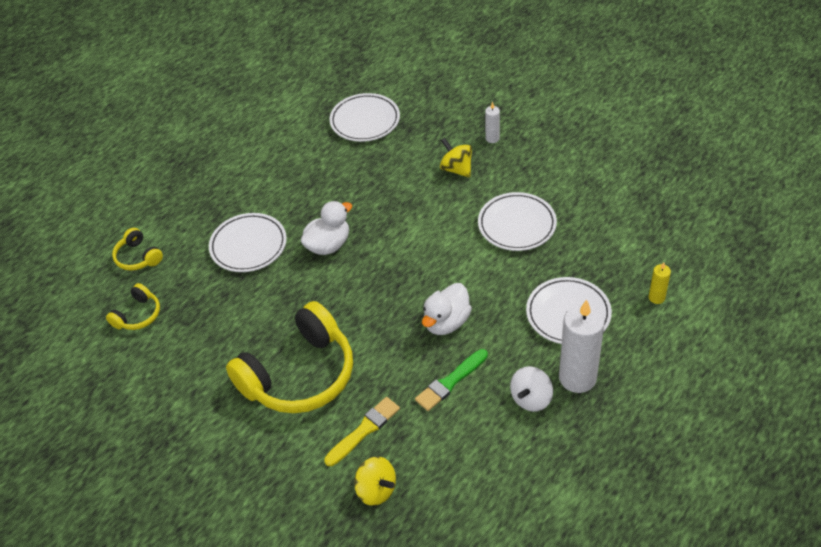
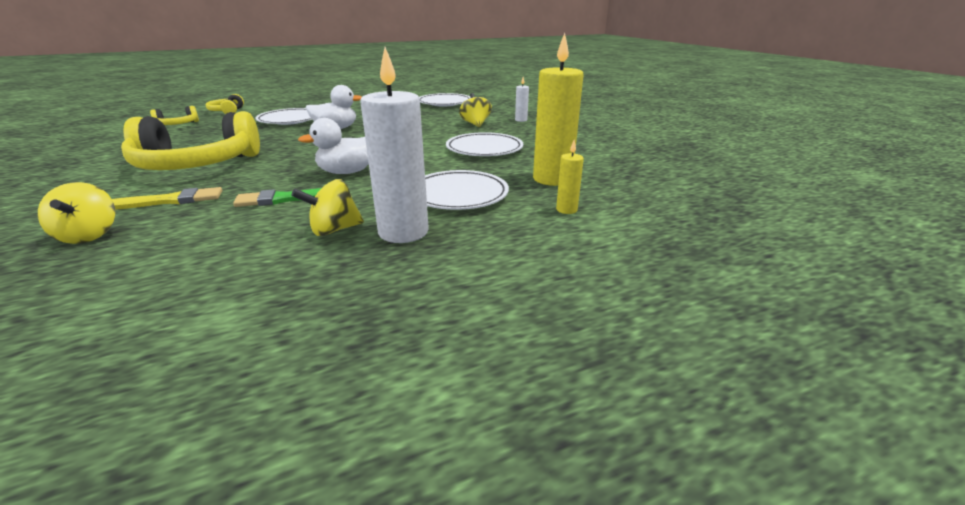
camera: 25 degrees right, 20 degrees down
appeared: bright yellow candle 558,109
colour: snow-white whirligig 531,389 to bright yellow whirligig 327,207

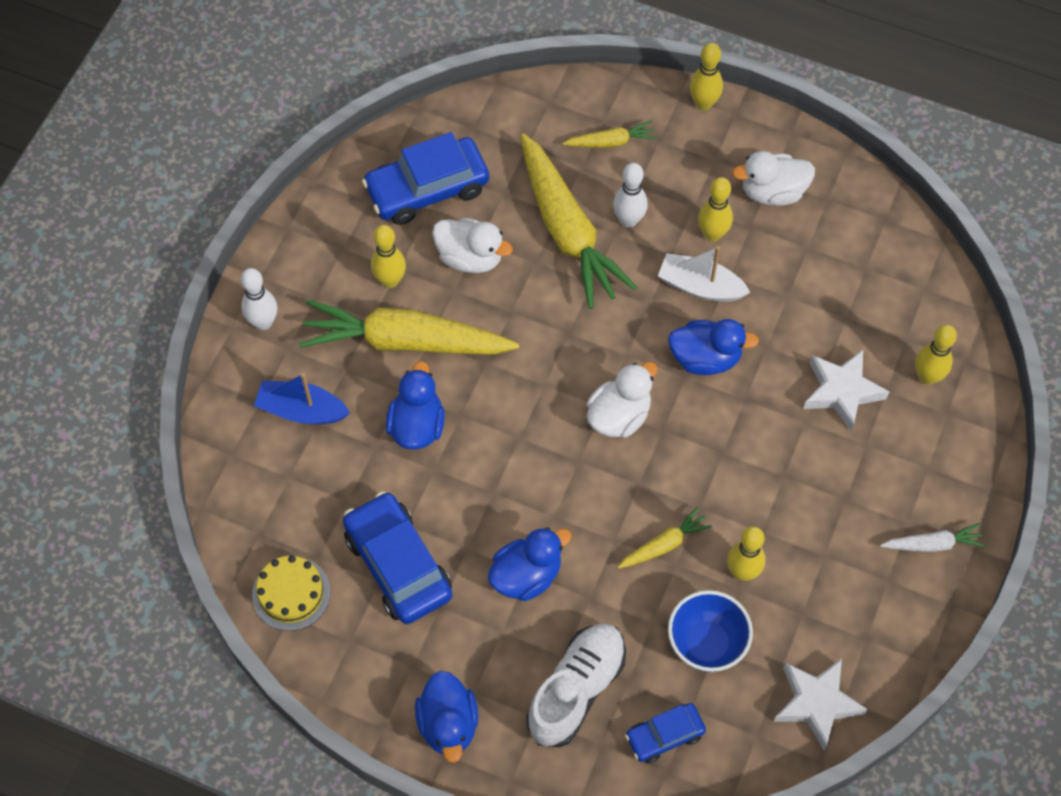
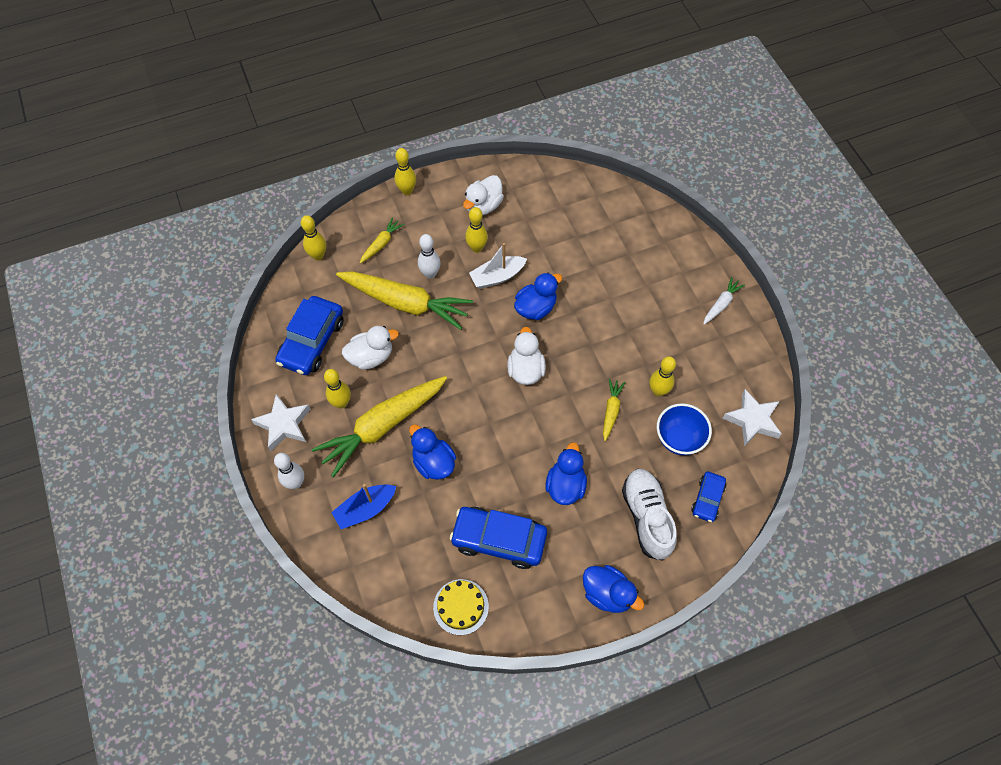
camera: 45 degrees left, 0 degrees up
relocated: snow-white star 846,390 to 281,422; bright yellow skittle 936,354 to 313,238

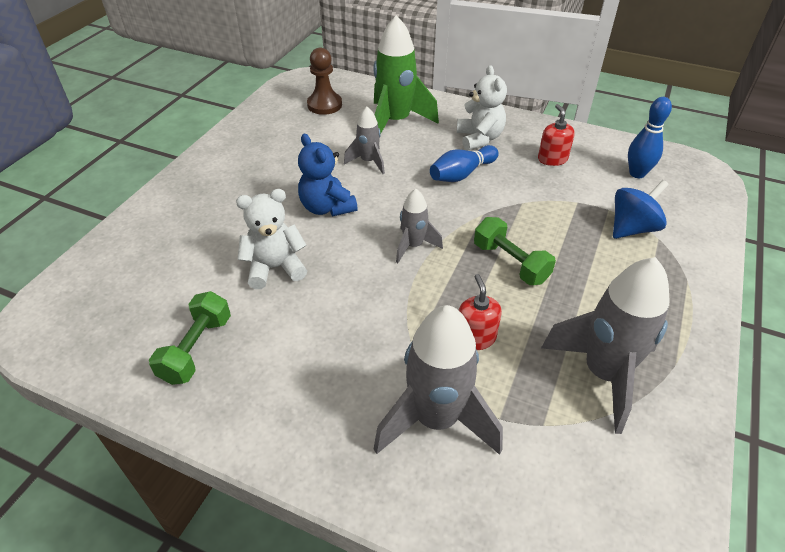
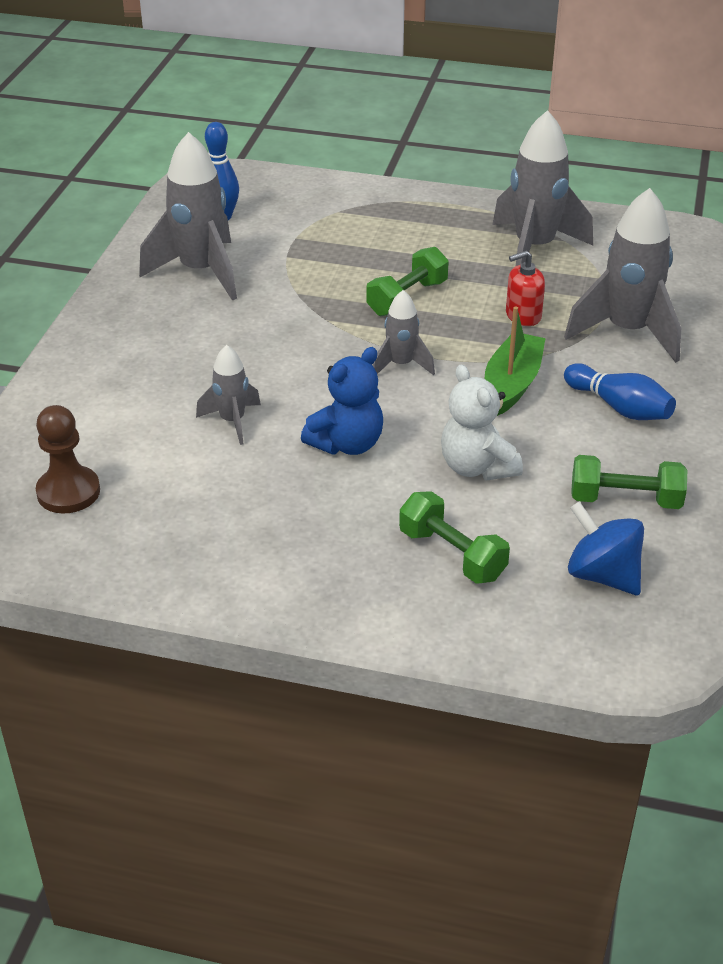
camera: 100 degrees left, 5 degrees down
missing: emerald toy rocket 406,74; snow-white teddy 482,108
appeared: emerald dumbbell 454,537; emerald sailboat 515,361
relocated: royal blue skittle 464,163 to 620,391; royal blue whirligig 641,209 to 606,548
exchanged: scarlet soap pump 556,135 to grey toy rocket 188,216

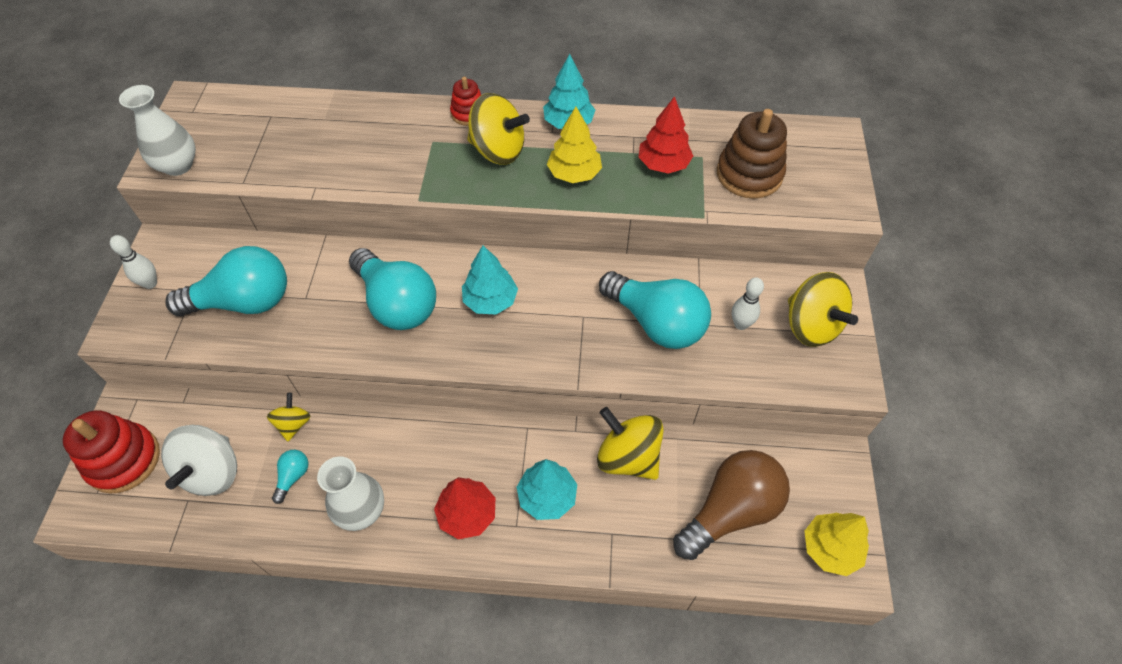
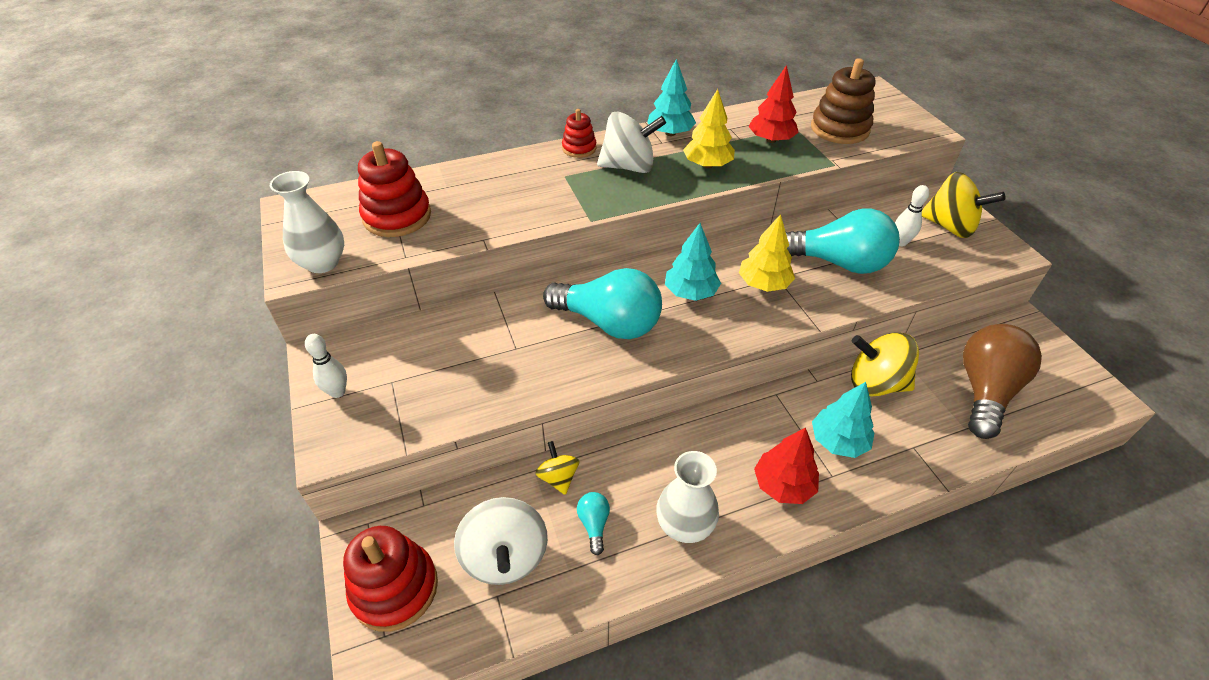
camera: 25 degrees left, 10 degrees down
missing: aqua lightbulb 226,281
appeared: scarlet stacking toy 394,189
relocated: bright yellow tree 836,544 to 767,253
colour: bright yellow whirligig 498,129 to snow-white whirligig 631,142

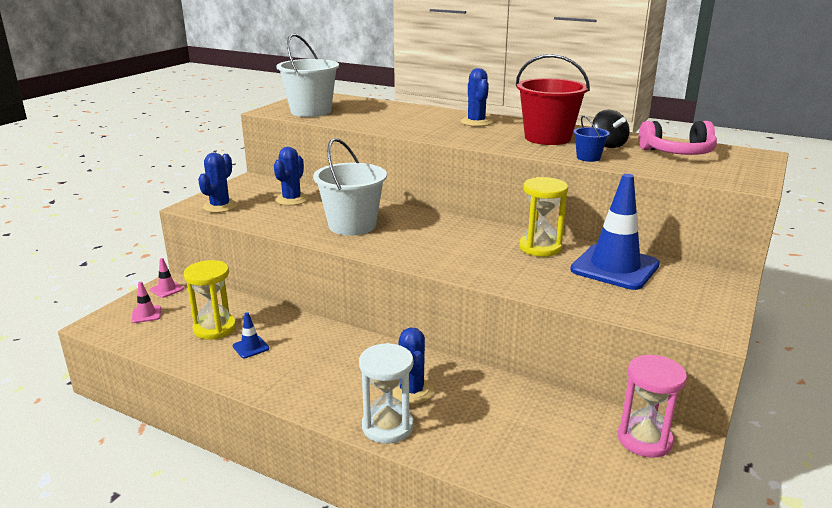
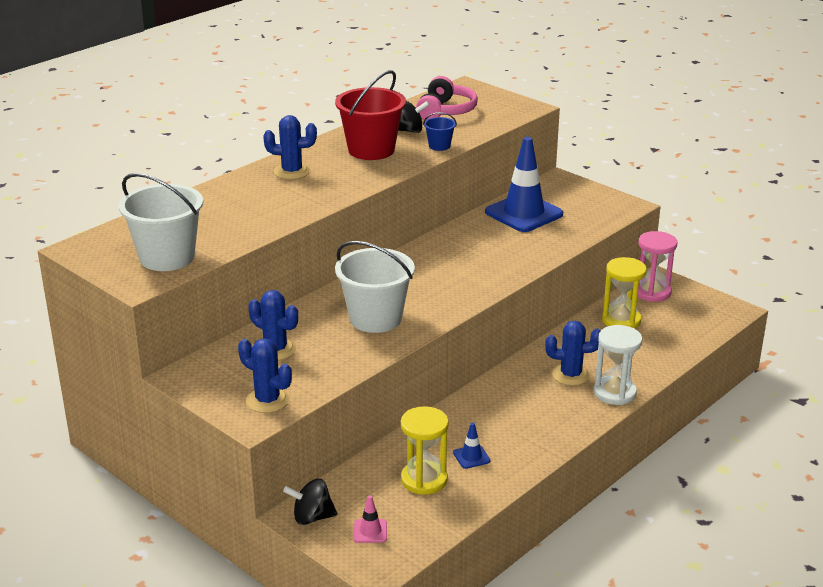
camera: 75 degrees left, 5 degrees up
relocated: bright yellow sandglass 543,217 to 624,292
exchanged: rose-pink road cone 167,278 to jet-black whirligig 310,501

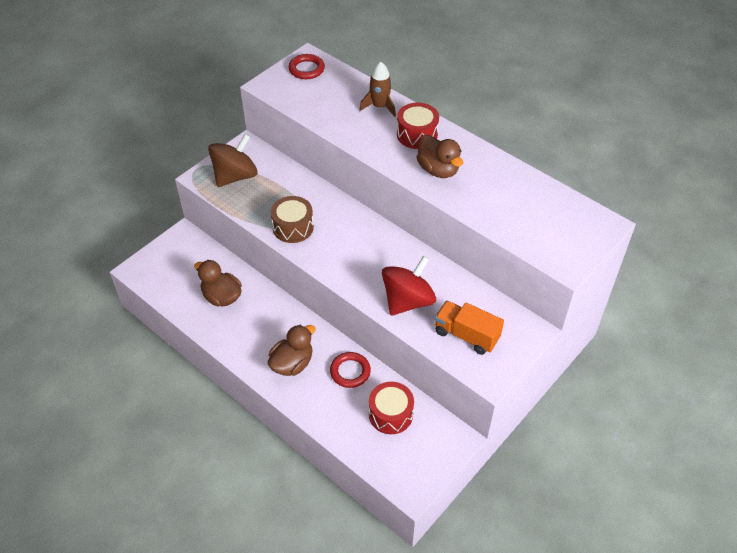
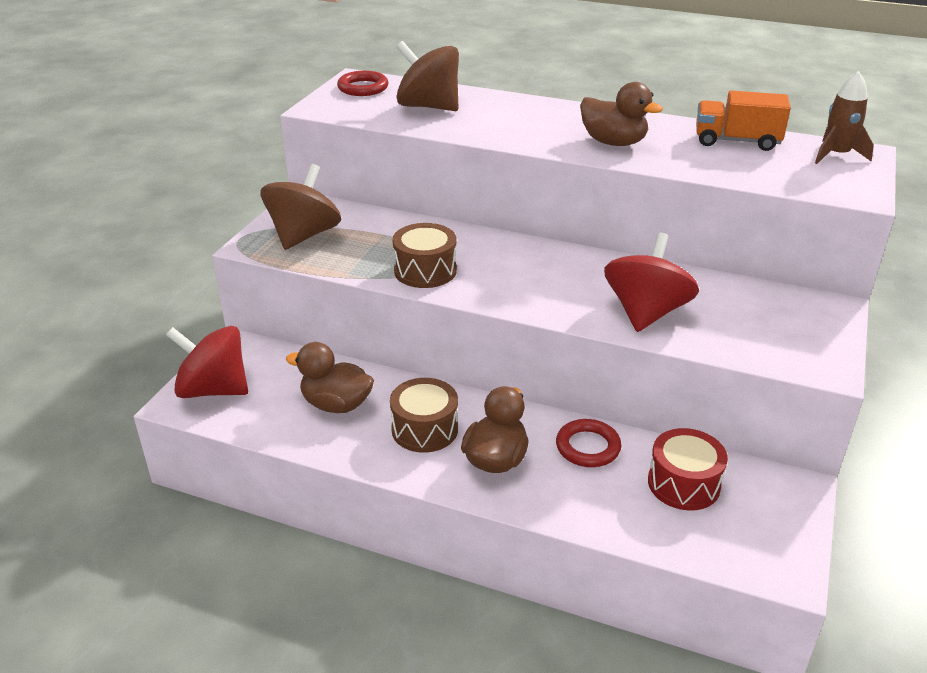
camera: 20 degrees left, 15 degrees down
missing: scarlet snare drum 418,125
appeared: scarlet whirligig 207,362; brown snare drum 424,415; brown whirligig 427,76
relocated: brown toy rocket 378,89 to 844,117; bright orange lorry 469,328 to 743,121

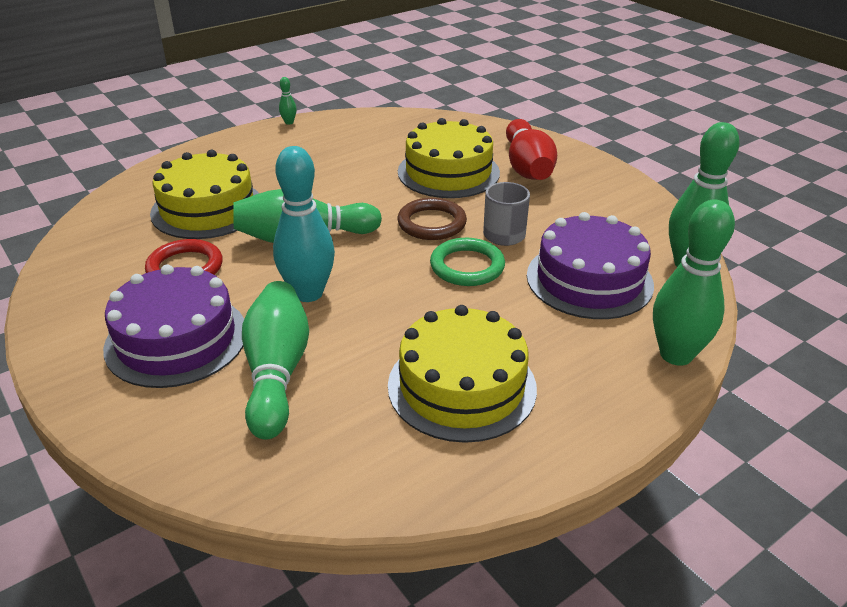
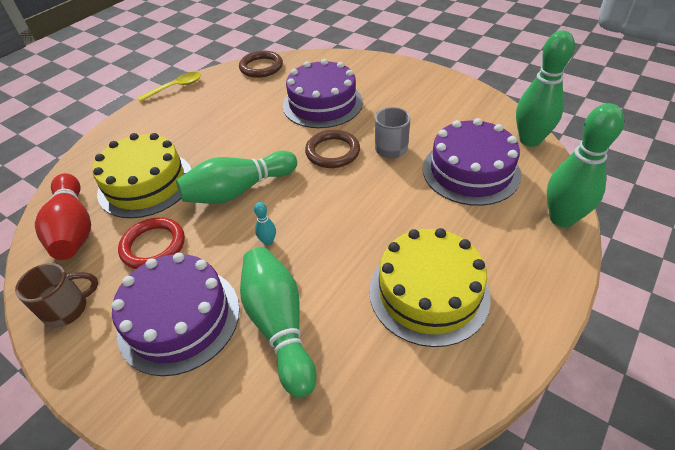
camera: 15 degrees left, 10 degrees up
missing: emerald hoop 467,262
appeared: brown coffee mug 56,295; brown hoop 261,64
relocated: scarlet skittle 531,149 to 63,216
exchanged: emerald skittle 288,101 to bright yellow teaspoon 169,87
colour: bright yellow cake 449,158 to purple cake 323,93
size: aqua skittle 304,224 = 265,224 x0.41

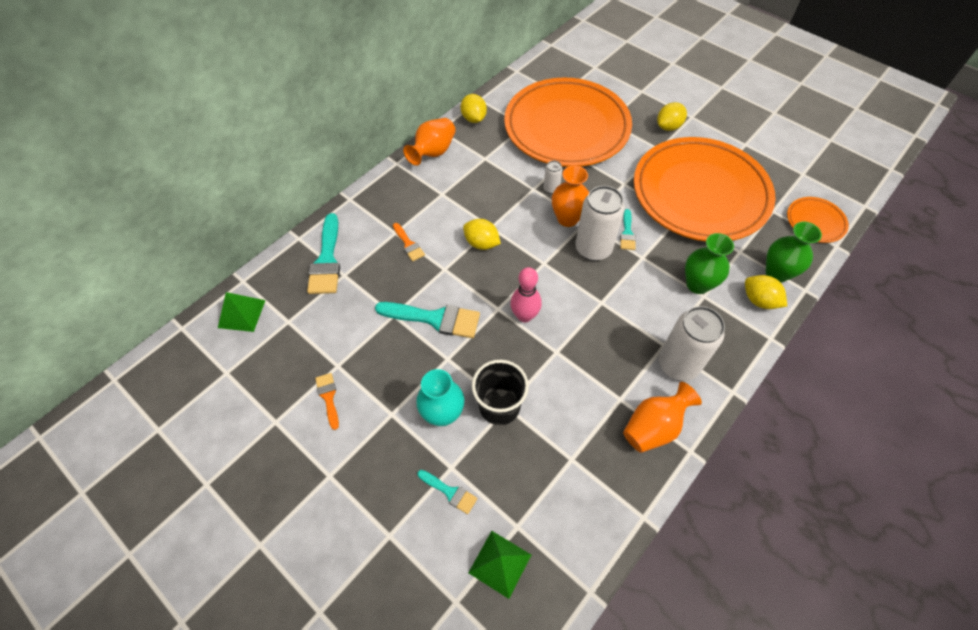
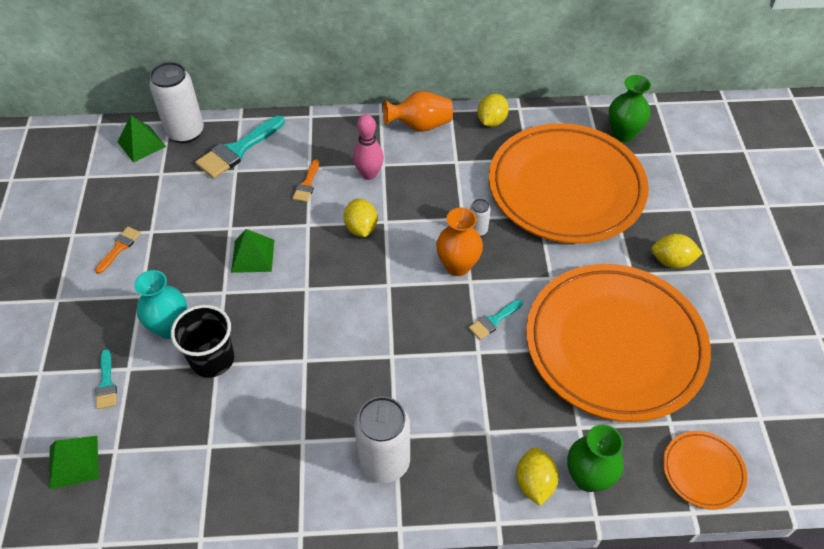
camera: 45 degrees right, 5 degrees down
missing: bright orange tall vase 662,417
relocated: rose-pink skittle 526,294 to 368,147; snow-white can 600,223 to 176,102; emerald tall vase 709,263 to 629,108
exchanged: aqua brush 427,320 to emerald pyramid shape 252,251

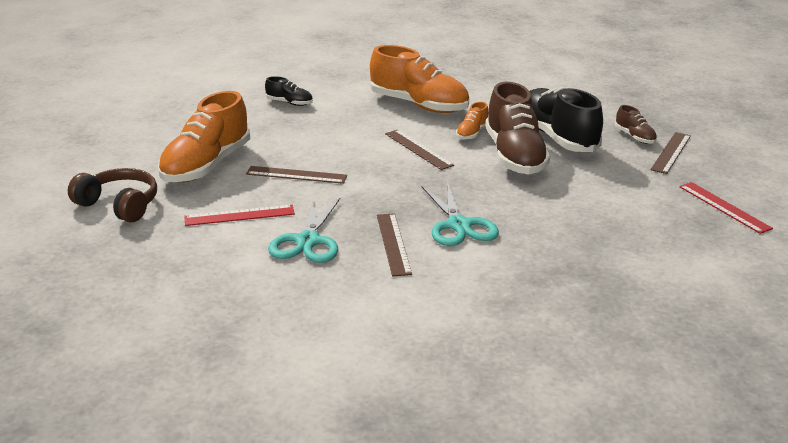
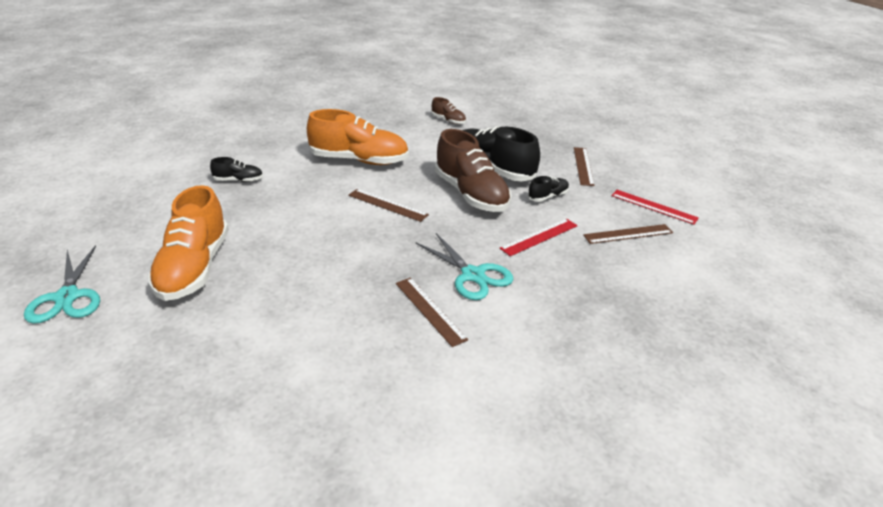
camera: 25 degrees left, 5 degrees up
missing: brown over-ear headphones 112,195; bright orange shoe 472,121
appeared: jet-black shoe 548,189
relocated: scarlet measuring stick 239,215 to 539,237; brown measuring stick 296,175 to 628,234; aqua pair of scissors 304,230 to 62,284; brown shoe 636,124 to 448,110

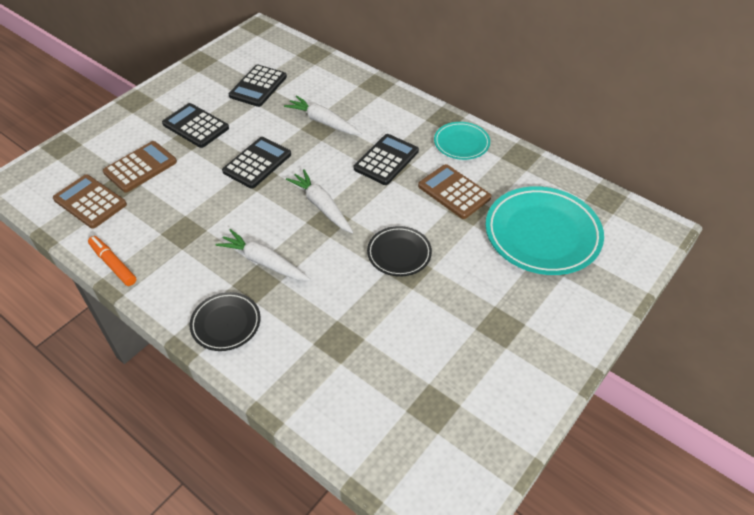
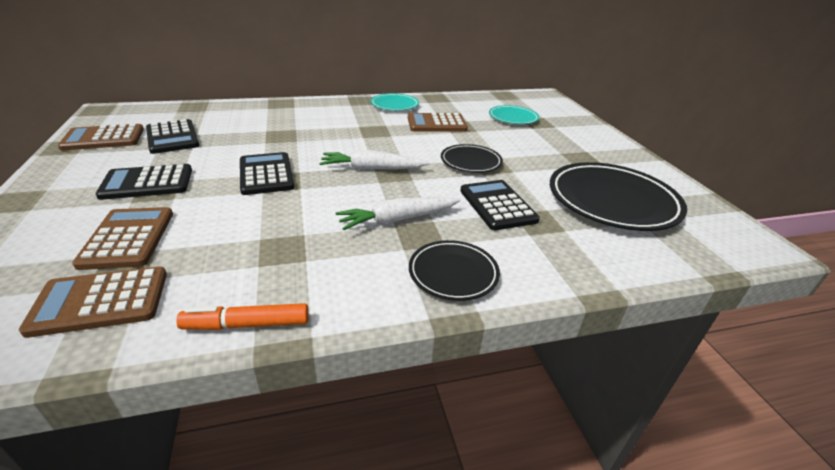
camera: 55 degrees left, 15 degrees down
missing: snow-white carrot 323,115
appeared: brown calculator 101,137; jet-black dinner plate 618,196
relocated: jet-black calculator 386,159 to 500,205
size: aqua dinner plate 545,230 = 514,114 x0.54

